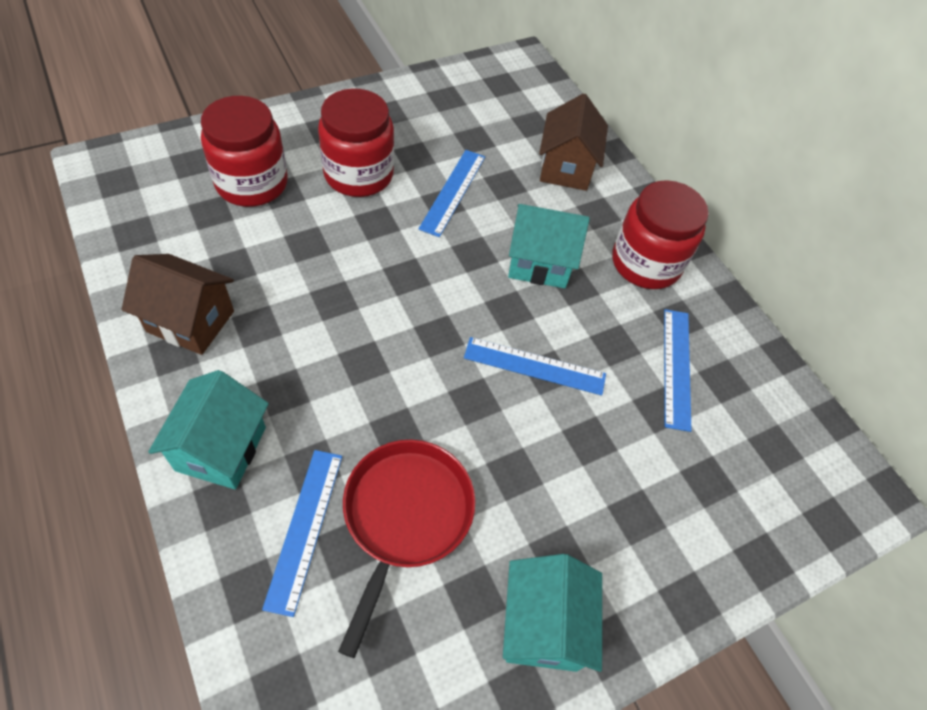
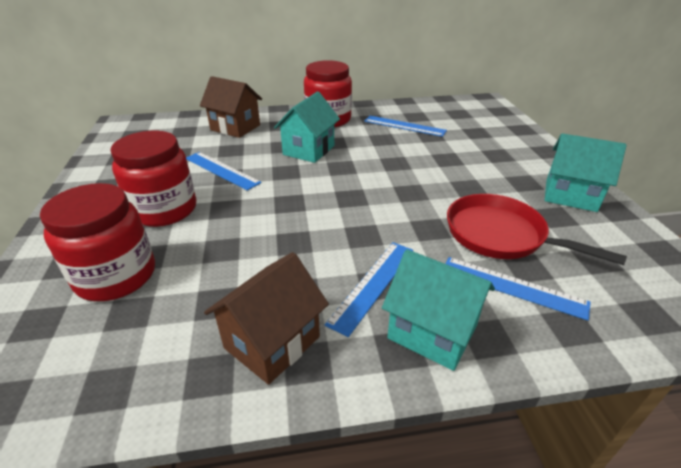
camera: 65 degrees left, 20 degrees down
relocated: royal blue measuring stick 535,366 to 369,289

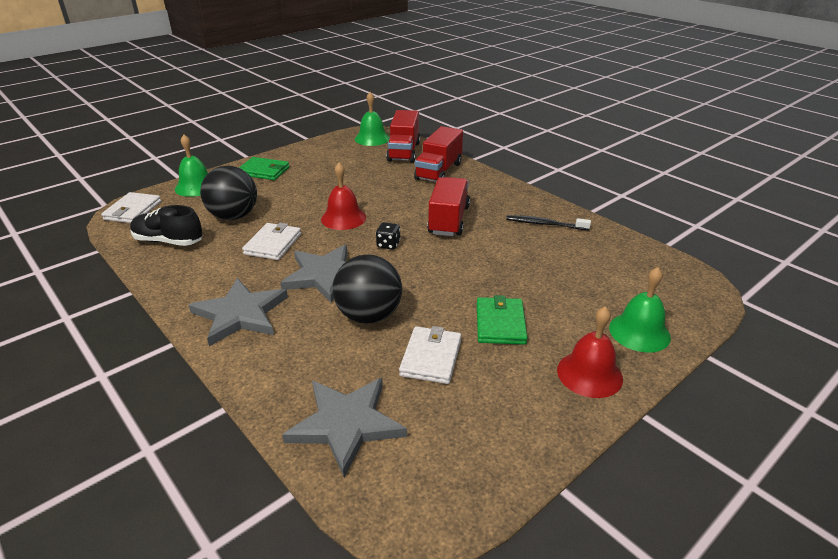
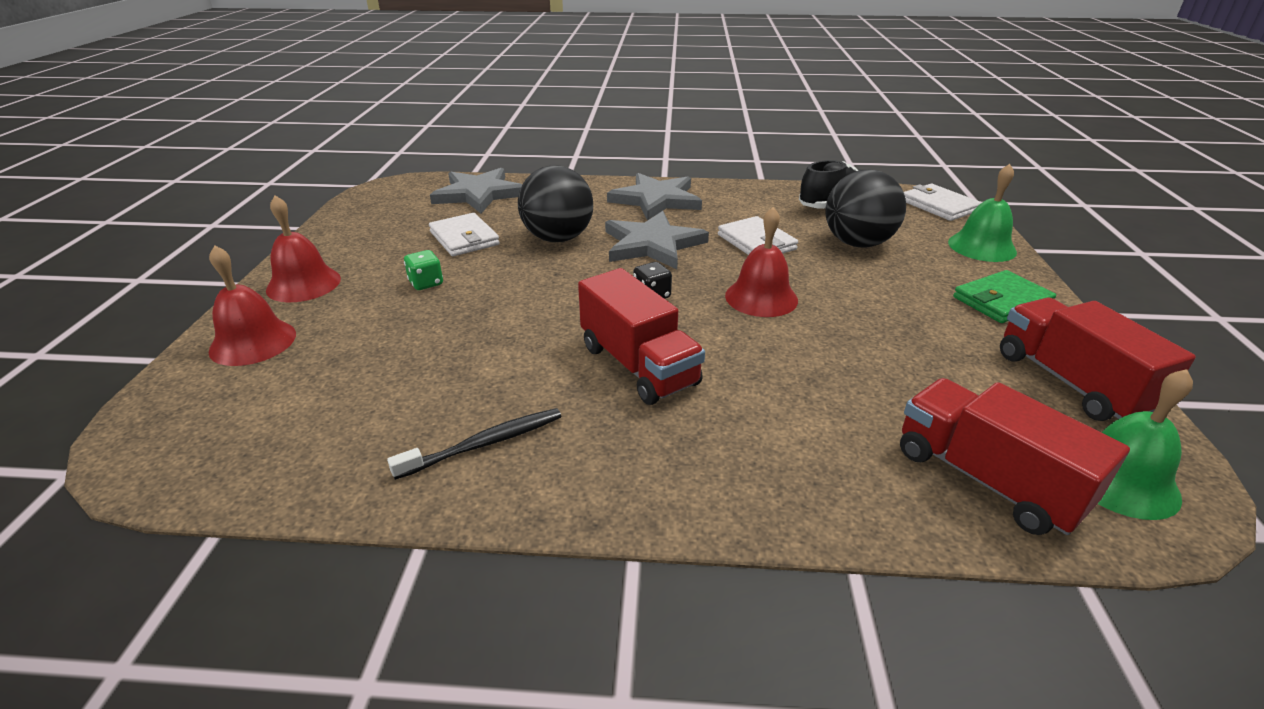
camera: 135 degrees right, 0 degrees up
relocated: scarlet lorry 438,154 to 1098,359
exchanged: emerald wallet 502,320 to emerald die 423,270
colour: emerald hand bell 640,310 to scarlet hand bell 252,305

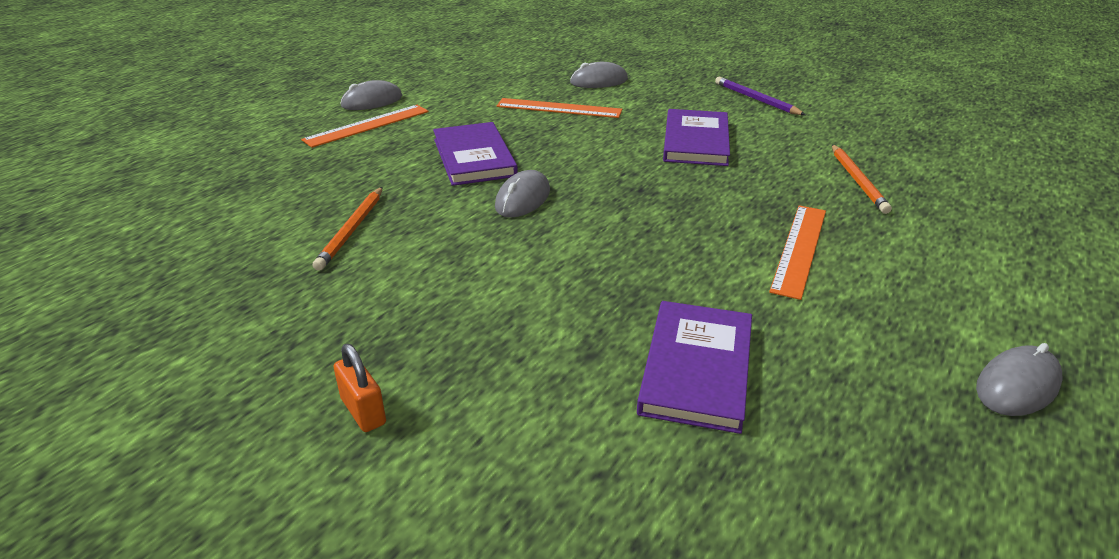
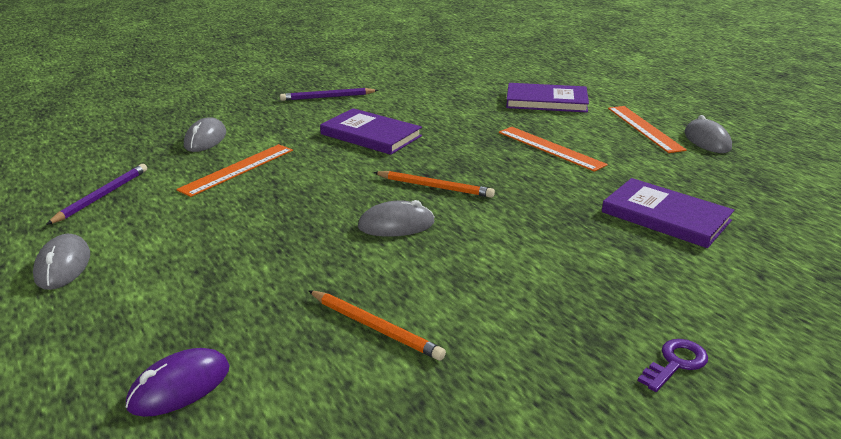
camera: 65 degrees left, 5 degrees down
appeared: purple pencil 96,194; purple computer mouse 178,382
relocated: bright orange measuring stick 365,126 to 647,129; purple book 475,154 to 547,98; bright orange pencil 862,179 to 434,184
exchanged: bright orange padlock 360,388 to purple latchkey 673,365
spun: grey computer mouse 522,194 = 396,218 60 degrees counterclockwise

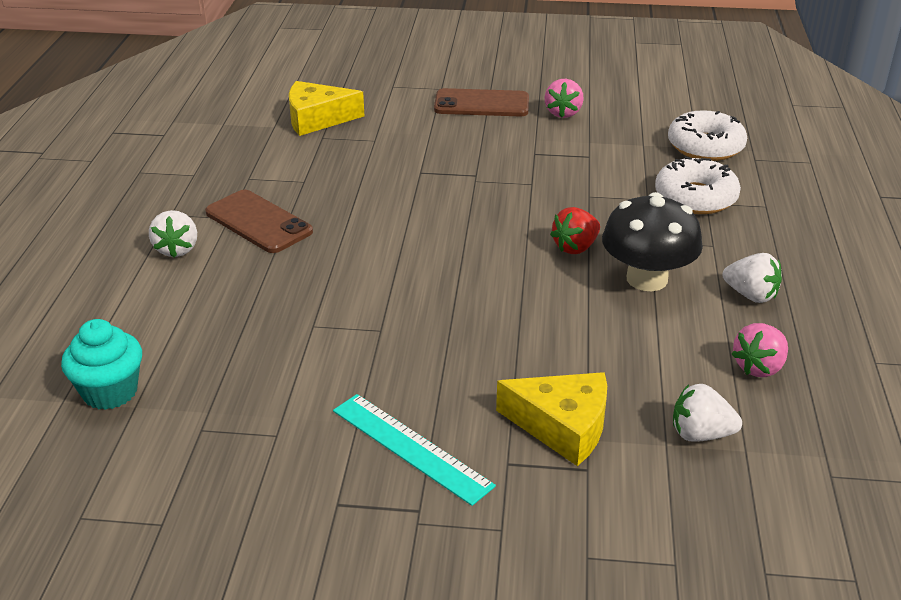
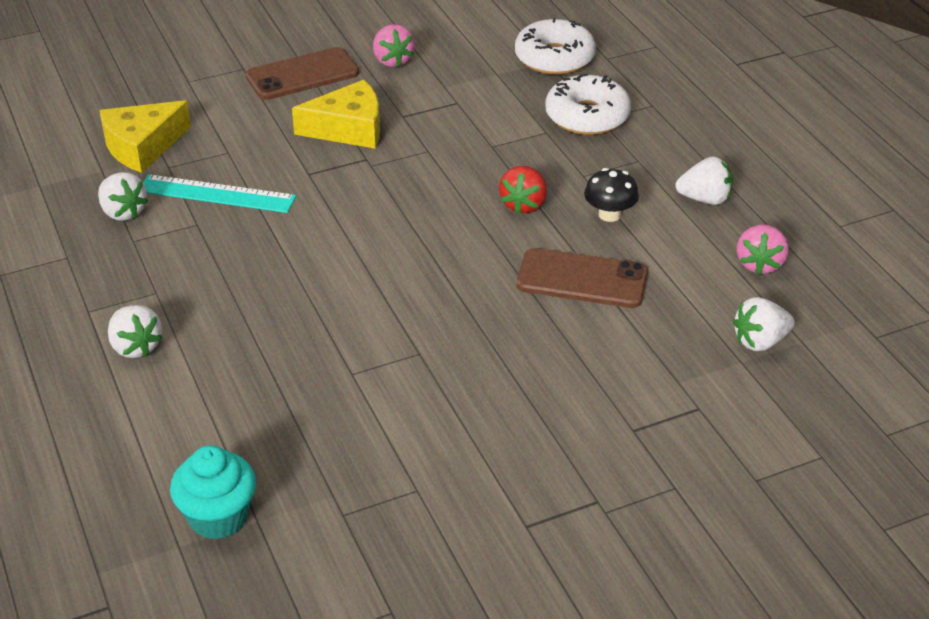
camera: 30 degrees left, 5 degrees up
appeared: snow-white berry 123,196
relocated: brown phone 259,221 to 582,278; aqua measuring stick 414,450 to 219,193; bright yellow cheese 551,419 to 336,114
size: jet-black fungus 652,241 = 611,195 x0.56

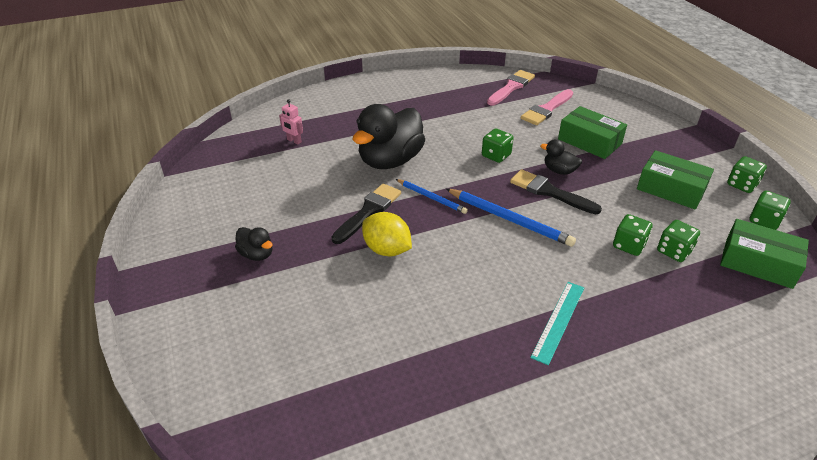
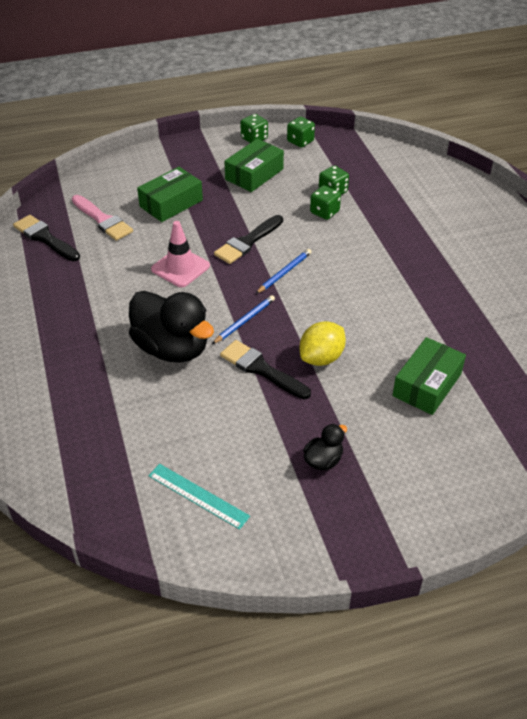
camera: 85 degrees left, 5 degrees up
missing: rose-pink robot figure 291,121; jet-black rubber duck 561,157
relocated: aqua measuring stick 557,323 to 199,497; emerald box 764,254 to 429,376
exchanged: emerald die 497,145 to rose-pink road cone 180,254
colour: rose-pink brush 511,87 to jet-black brush 46,238
size: royal blue pencil 511,218 = 284,271 x0.62

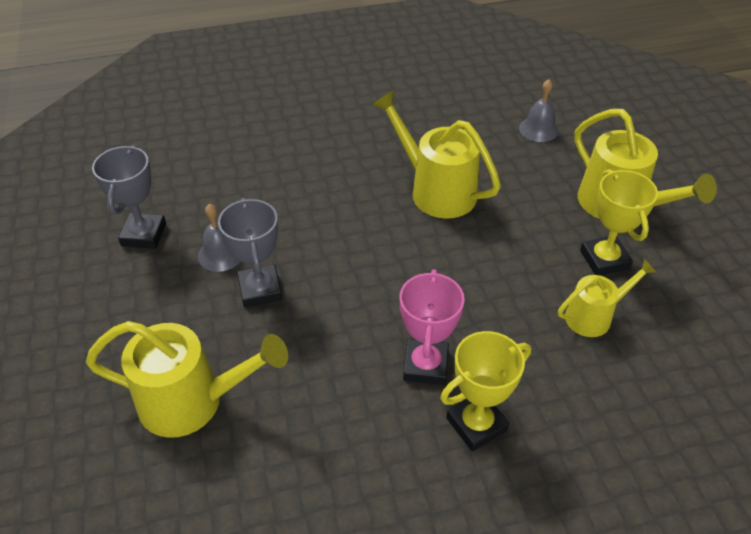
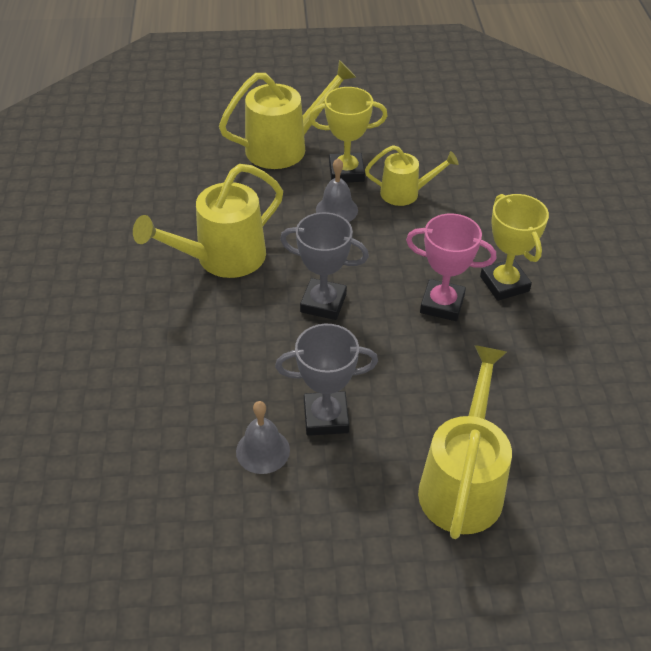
camera: 80 degrees left, 0 degrees up
relocated: grey award cup 129,197 to 324,266; grey hand bell 538,110 to 337,190
spun: bright yellow sprinkling can 607,298 = 411,175 105 degrees clockwise

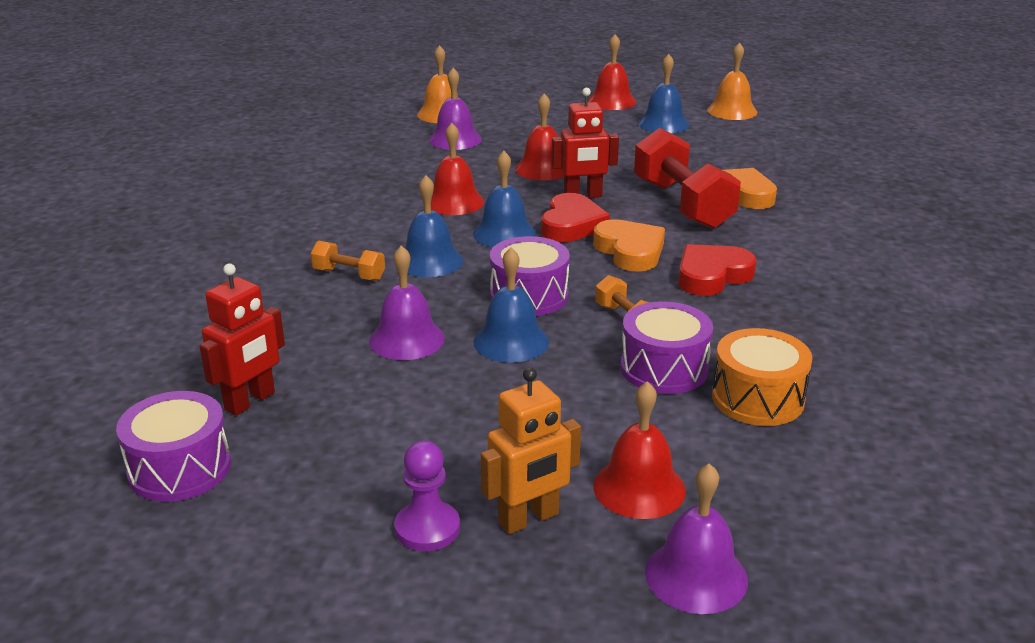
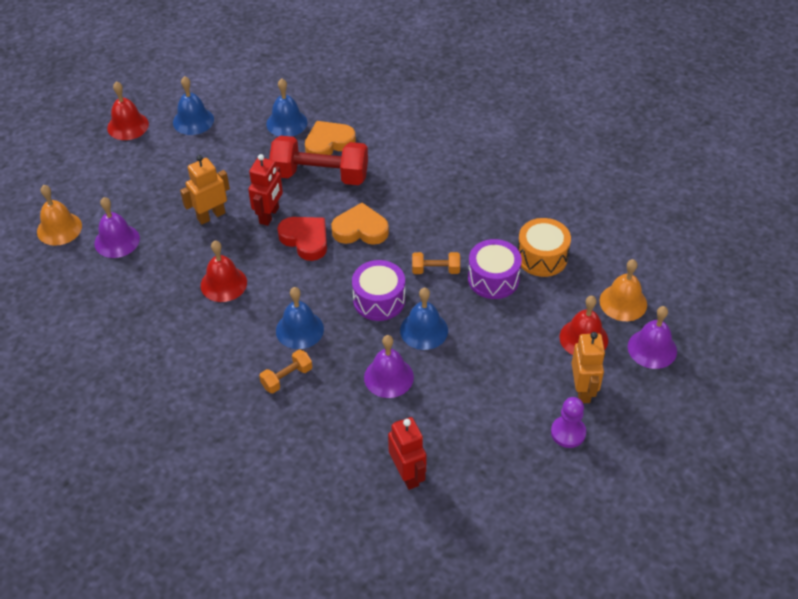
camera: 60 degrees left, 20 degrees up
missing: purple snare drum 173,446; scarlet heart shape 717,270
relocated: royal blue hand bell 504,199 to 286,107; bright orange hand bell 732,81 to 623,290
exchanged: scarlet hand bell 539,137 to bright orange robot figure 205,190

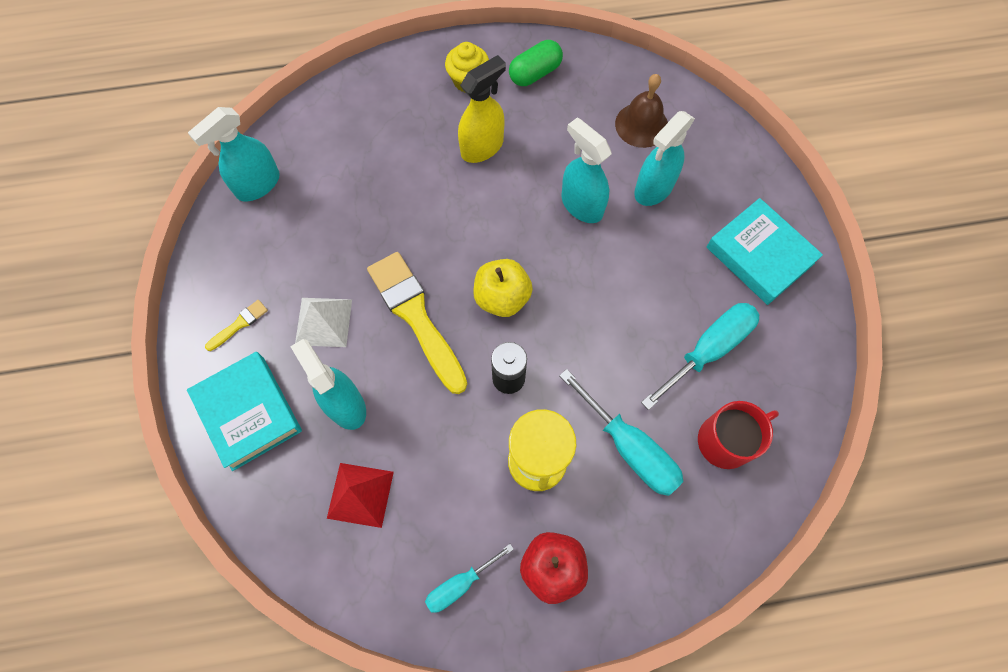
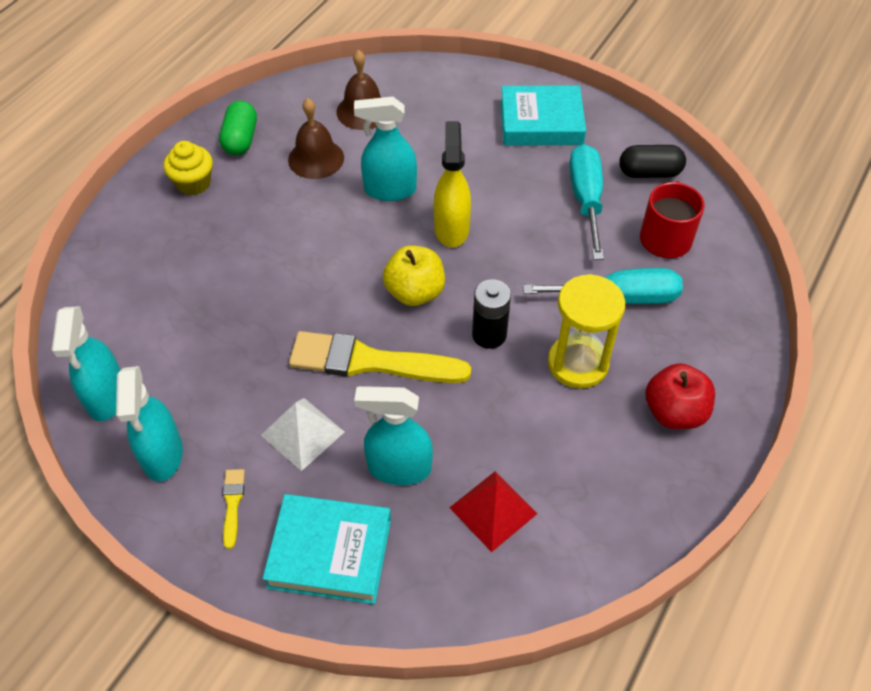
camera: 50 degrees left, 15 degrees down
missing: aqua screwdriver 469,578
appeared: brown hand bell 316,138; jet-black pill shape 652,161
relocated: bright yellow spray cleaner 482,109 to 452,184; aqua spray cleaner 664,158 to 149,423

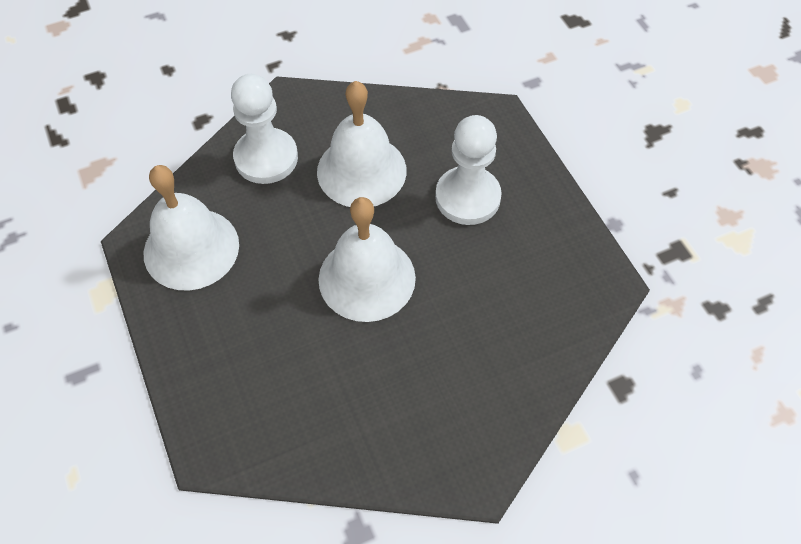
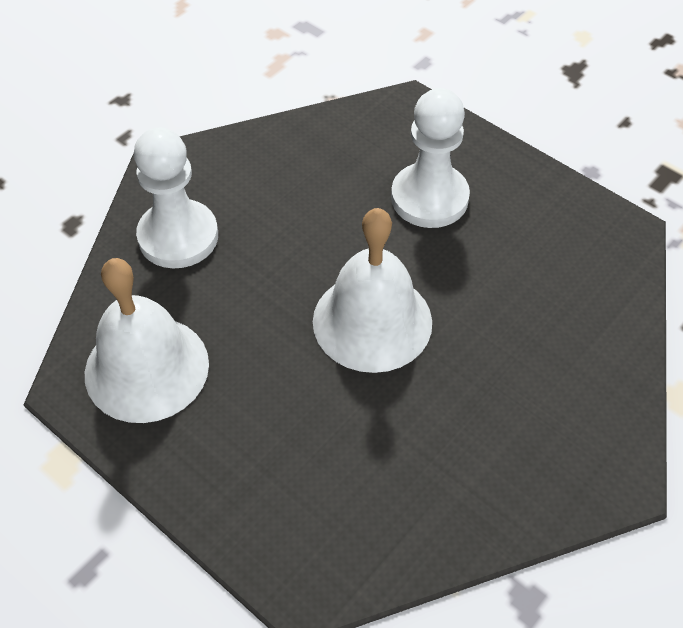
camera: 25 degrees left, 5 degrees down
missing: snow-white hand bell 362,144

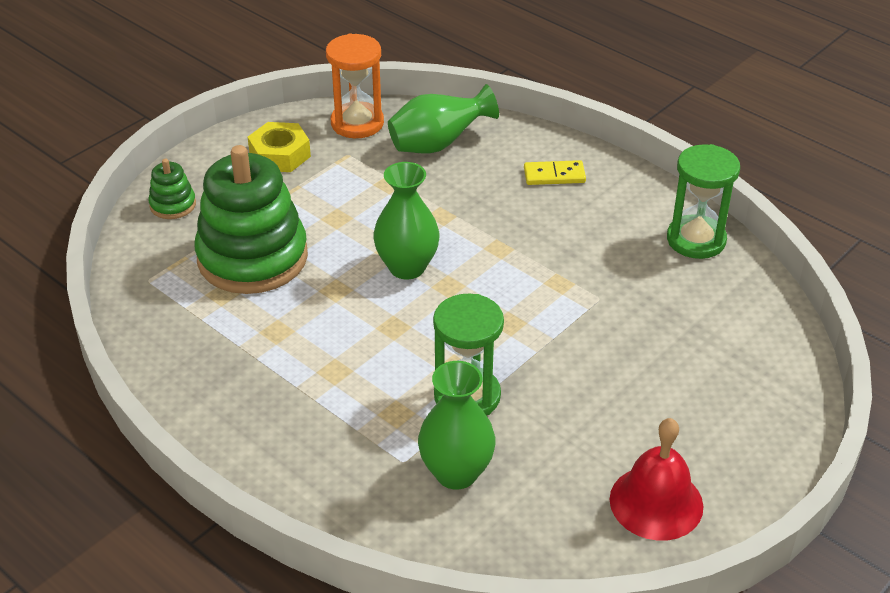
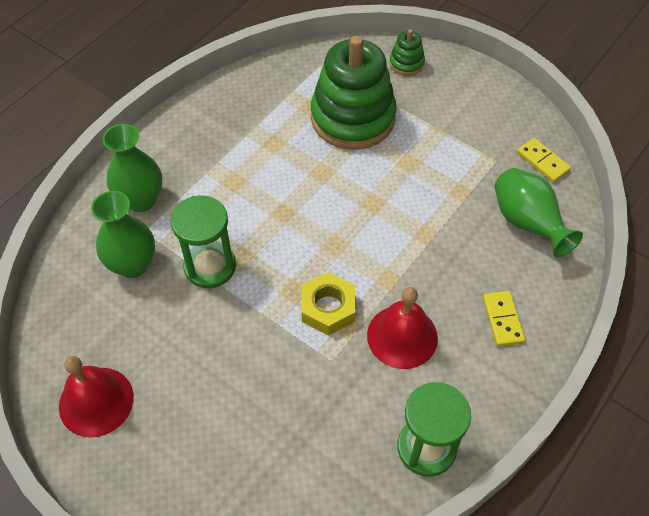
camera: 85 degrees right, 15 degrees up
appeared: scarlet hand bell 402,328
relocated: bright yellow hexagon nut 279,147 to 328,304; emerald tall vase 406,221 to 132,168
exchanged: bright orange sandglass 355,86 to bright yellow domino 544,160

